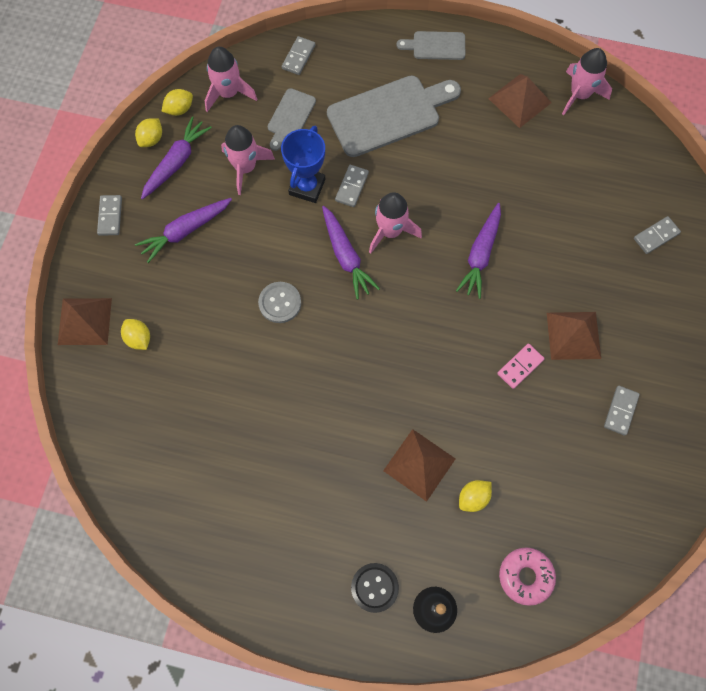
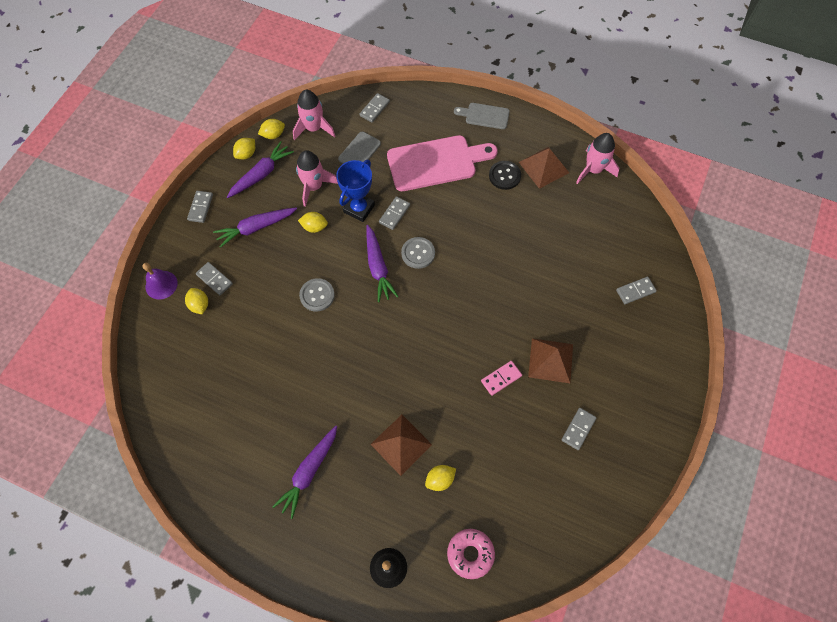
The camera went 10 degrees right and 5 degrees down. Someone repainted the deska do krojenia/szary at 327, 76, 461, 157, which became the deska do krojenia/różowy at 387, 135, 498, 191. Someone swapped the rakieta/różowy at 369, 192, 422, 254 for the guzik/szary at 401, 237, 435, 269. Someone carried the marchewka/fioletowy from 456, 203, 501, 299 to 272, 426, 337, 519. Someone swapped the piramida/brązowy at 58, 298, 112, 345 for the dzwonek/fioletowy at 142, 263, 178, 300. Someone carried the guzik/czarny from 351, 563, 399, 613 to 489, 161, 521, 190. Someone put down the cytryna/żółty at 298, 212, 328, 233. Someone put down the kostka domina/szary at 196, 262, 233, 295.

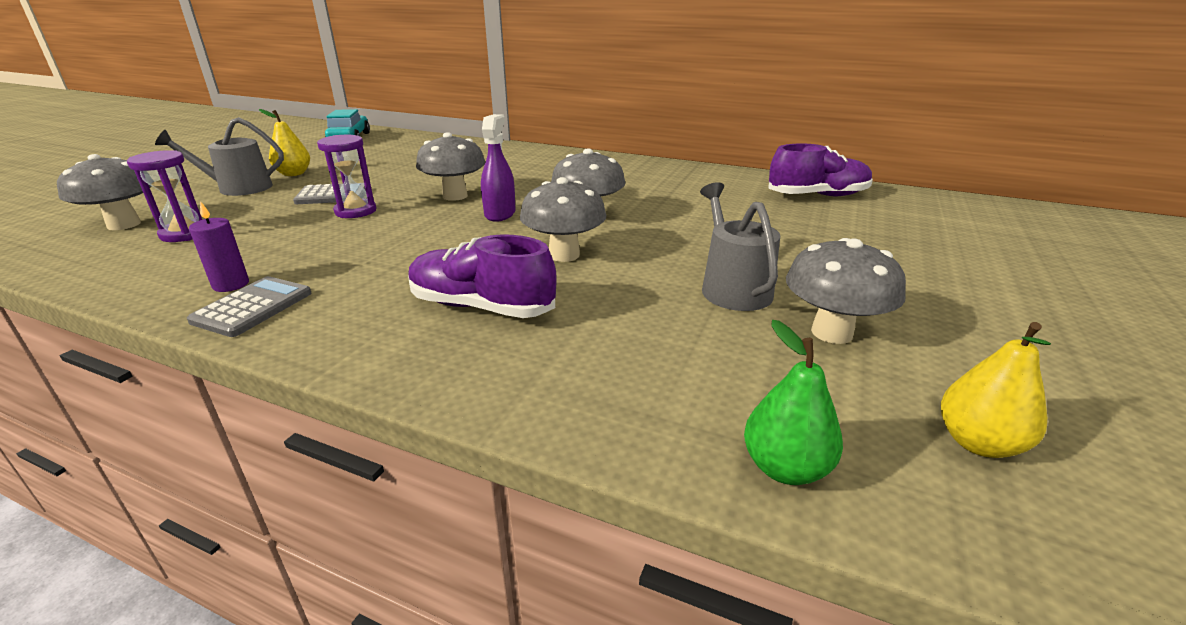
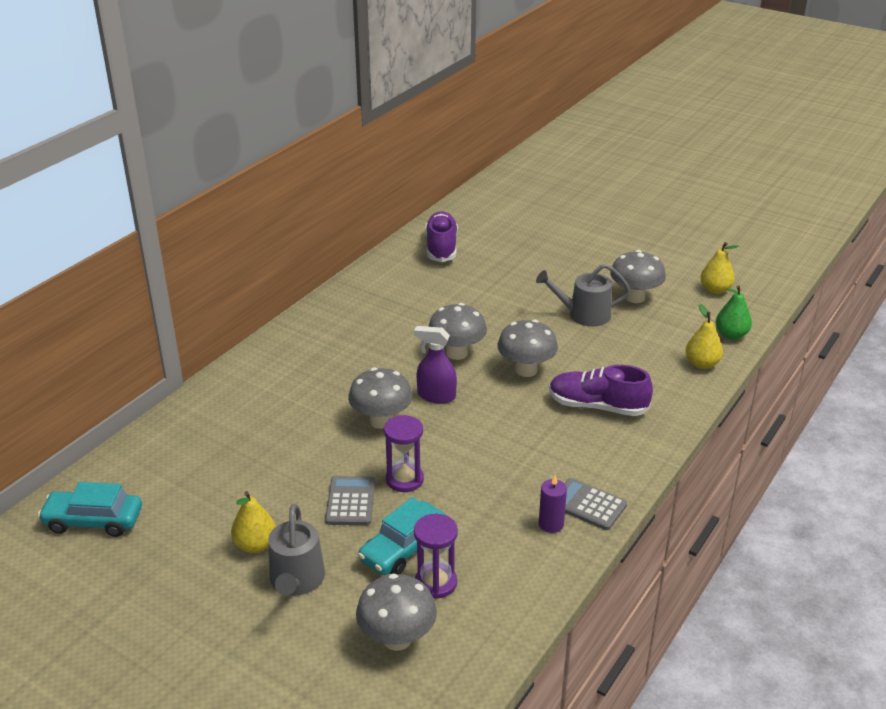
The camera went 80 degrees left and 5 degrees up. Someone rotated the but/fioletowy at 408, 235, 557, 318 by 75 degrees clockwise. Someone put down the gruszka/żółty at 685, 304, 723, 369. Someone put down the samochód/turkusowy at 358, 497, 447, 575.

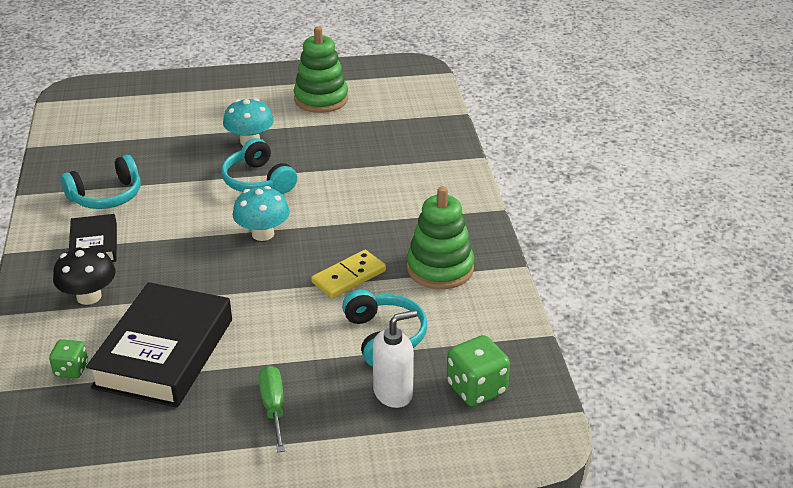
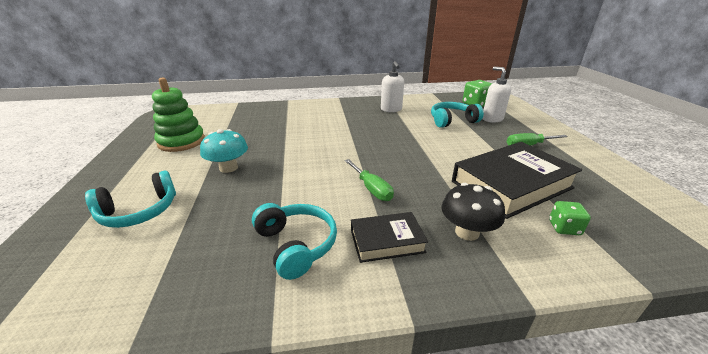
The camera went 90 degrees left and 5 degrees down. Someone carried the słuchawki/turkusowy from 221, 138, 297, 194 to 85, 171, 176, 228. Someone took away the grzyb/turkusowy at 232, 186, 290, 241. Someone swapped the zabawka nakładanka/zielony at 407, 186, 474, 289 for the dozownik mydła/biały at 381, 61, 404, 112. Someone took away the kostka domina/żółty at 311, 250, 386, 298. Someone rotated the książka/czarny at 86, 282, 232, 408 by 45 degrees counterclockwise. Someone put down the śrubokręt/zielony at 345, 159, 394, 201.

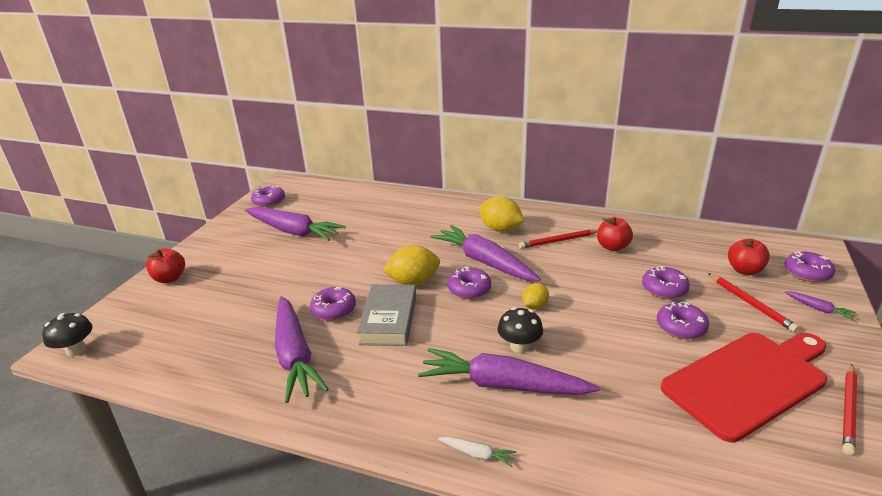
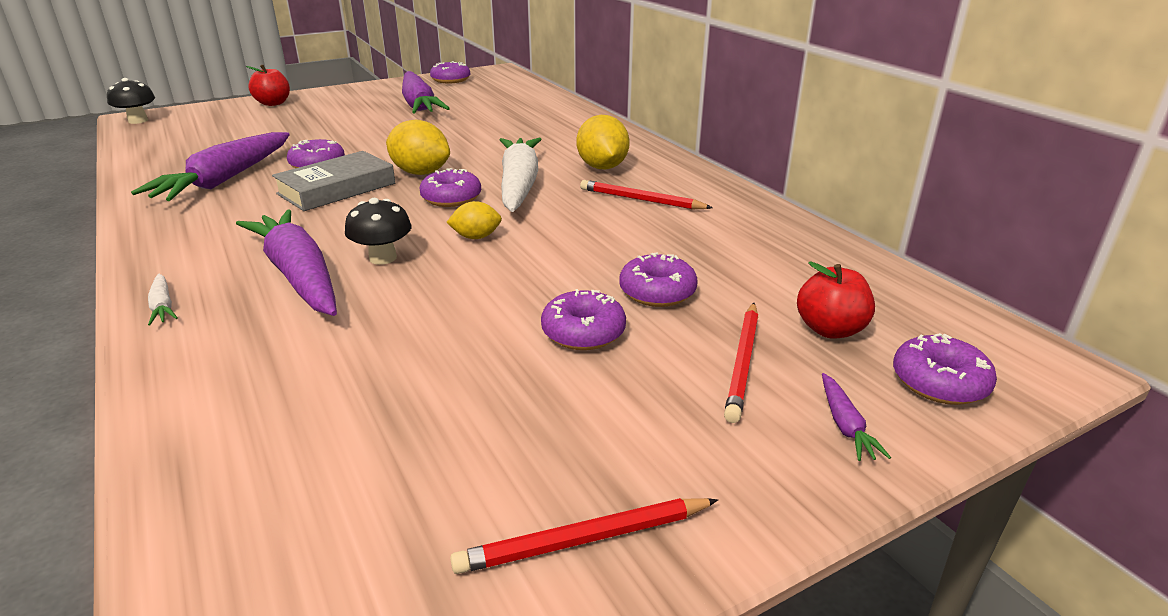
The camera went 40 degrees right and 0 degrees up. Someone took away the jabłko/czerwony at 597, 217, 633, 251. Someone repainted the marchewka/fioletowy at 431, 225, 541, 281, which became the marchewka/biały at 500, 138, 541, 212. Someone took away the deska do krojenia/czerwony at 661, 333, 827, 442.

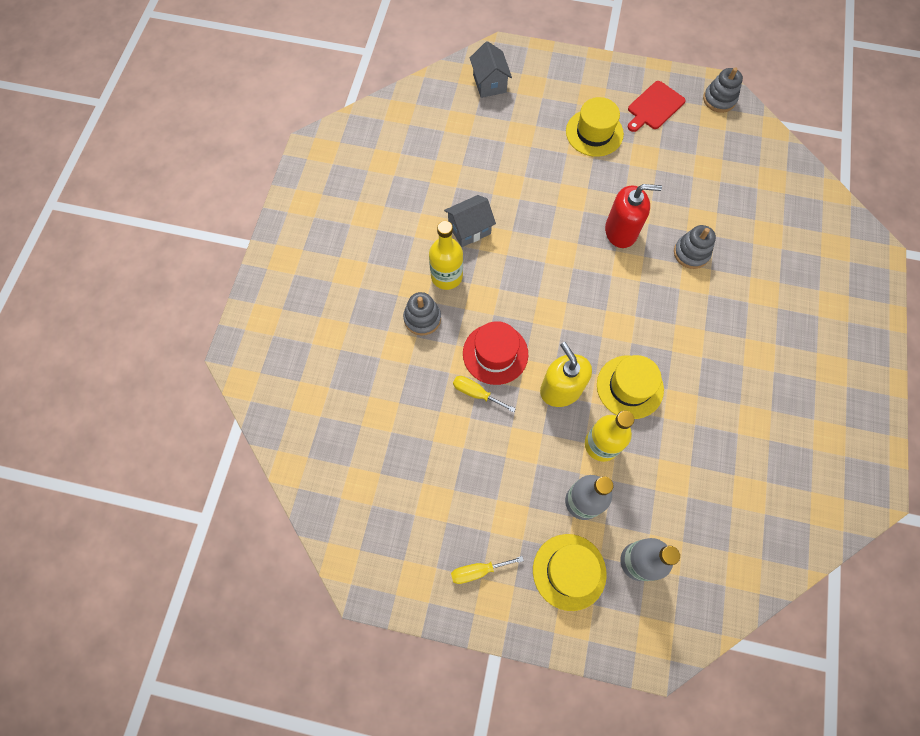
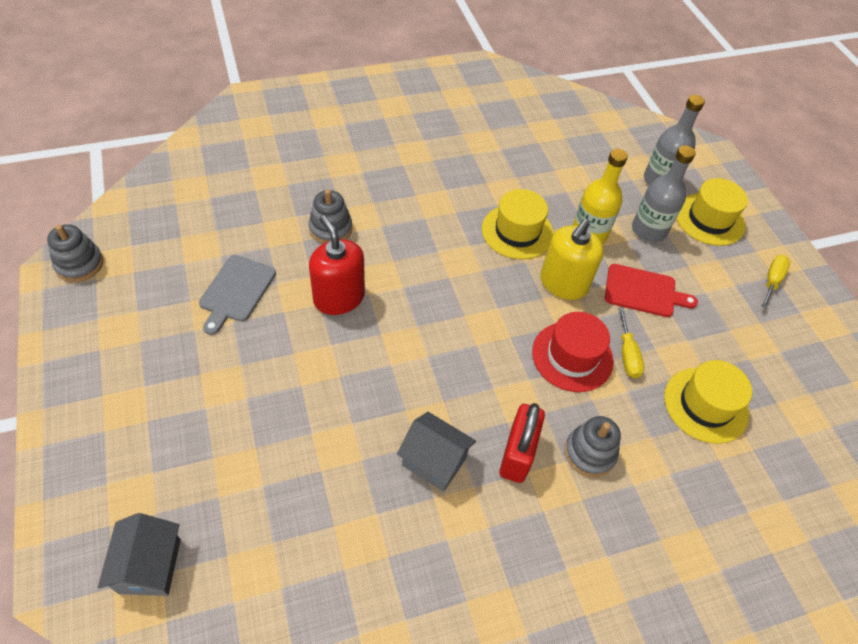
The camera went 125 degrees left and 15 degrees down. Someone rotated the domek/szary at 470, 41, 512, 98 by 45 degrees counterclockwise. Someone carried the deska do krojenia/czerwony from 628, 81, 685, 132 to 605, 264, 698, 317. Someone carried the kapelusz/żółty from 566, 97, 624, 157 to 664, 360, 752, 444. Someone swapped the butelka/żółty at 429, 221, 463, 290 for the kłódka/czerwony at 499, 403, 545, 483. Someone rotated the śrubokręt/żółty at 451, 556, 524, 584 by 105 degrees counterclockwise. Someone put down the deska do krojenia/szary at 199, 255, 276, 335.

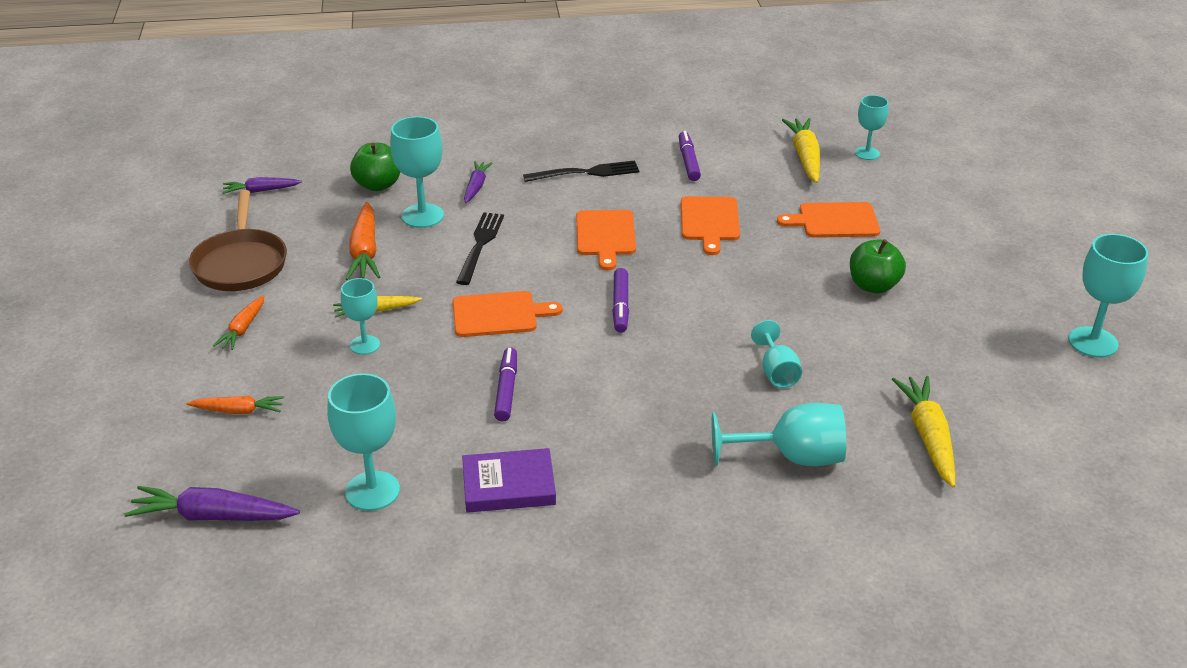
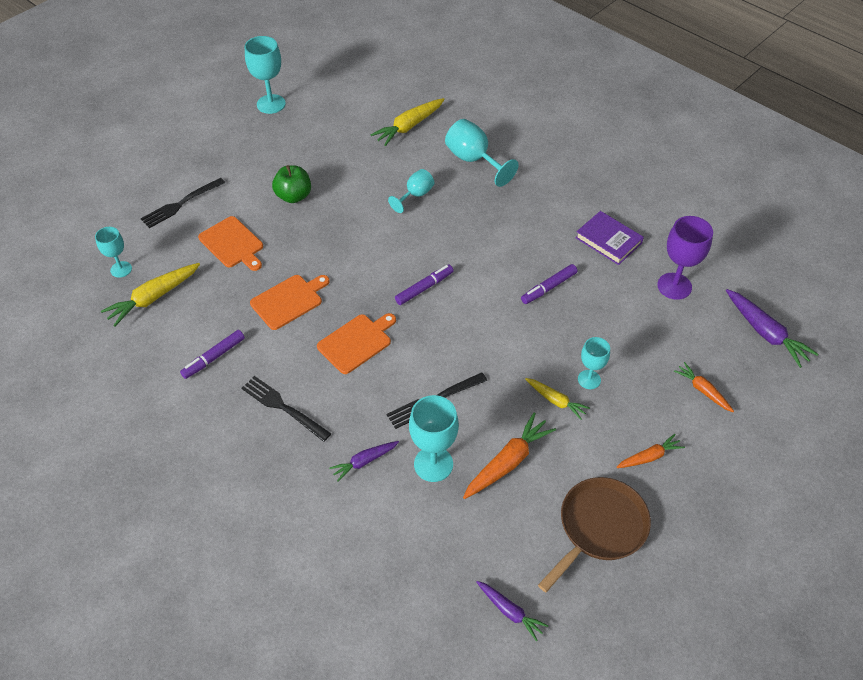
The camera went 130 degrees left and 15 degrees up. Someone took away the jabłko/zielony at 350, 143, 400, 191. Someone took away the deska do krojenia/pomarańczowy at 453, 291, 563, 337. Someone repainted the kielich/turkusowy at 327, 373, 400, 511, which became the kielich/fioletowy at 657, 216, 713, 300. Someone put down the widelec/czarny at 141, 178, 225, 228.

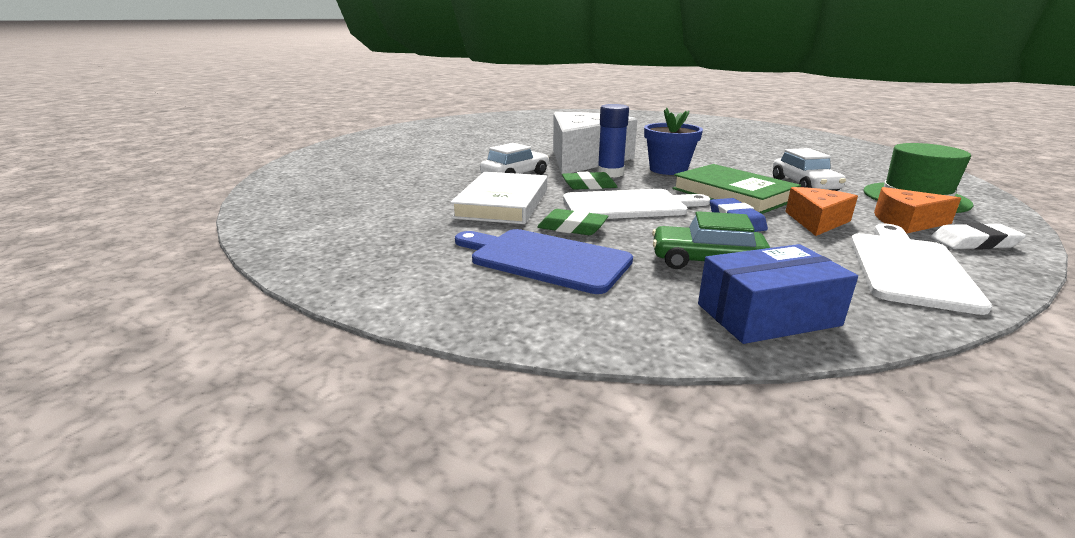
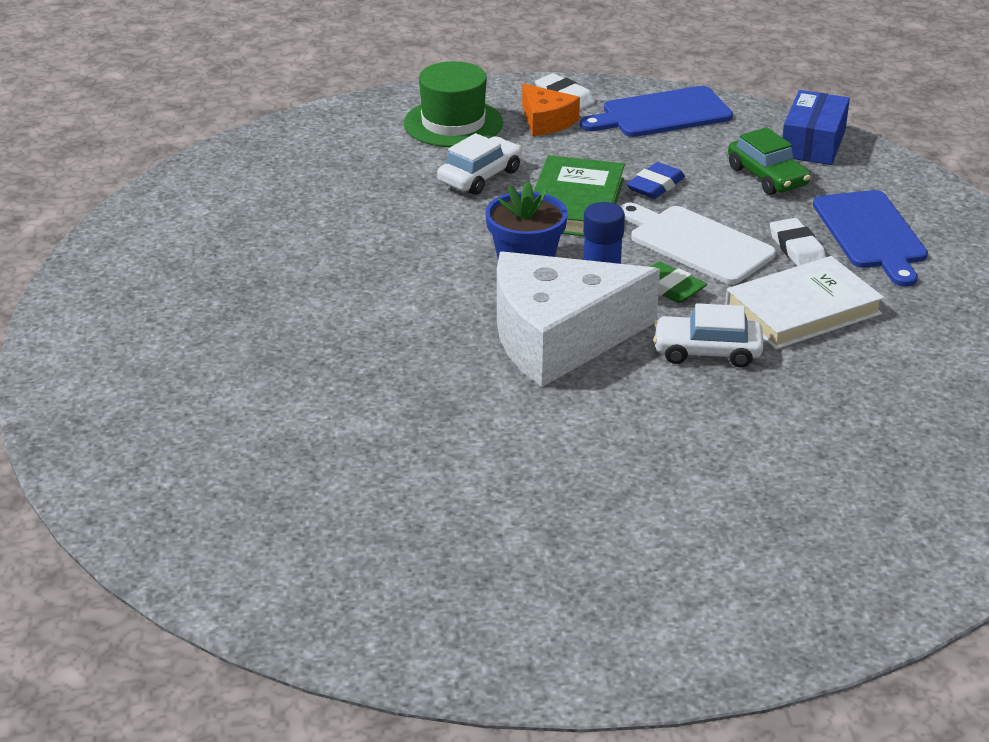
The camera went 130 degrees left and 10 degrees up. Someone took away the ser/pomarańczowy at 785, 187, 858, 236. Someone repainted the gumka do mazania/zielony at 537, 209, 608, 235, which became the gumka do mazania/biały at 770, 218, 826, 266. Someone repainted the deska do krojenia/biały at 850, 223, 992, 315, which became the deska do krojenia/niebieski at 580, 86, 733, 137. Someone rotated the pudełko/niebieski at 698, 244, 858, 344 by 75 degrees clockwise.

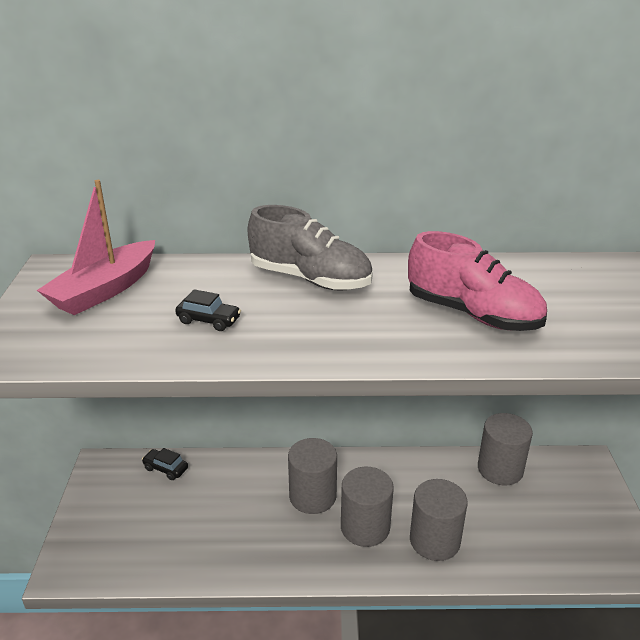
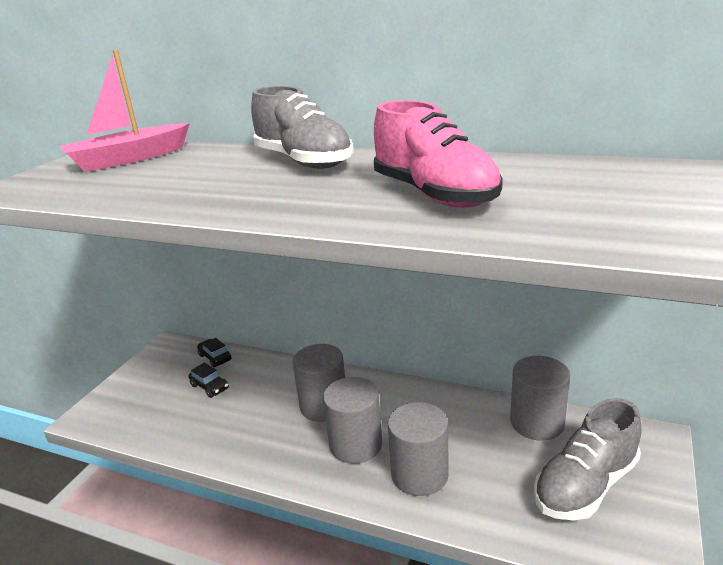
The camera went 25 degrees right and 5 degrees down. Someone carried the samochód/czarny from 175, 289, 241, 331 to 189, 363, 229, 398. Someone put down the but/szary at 534, 398, 642, 520.

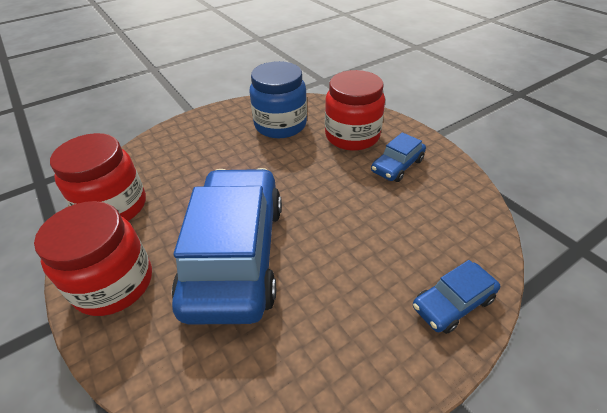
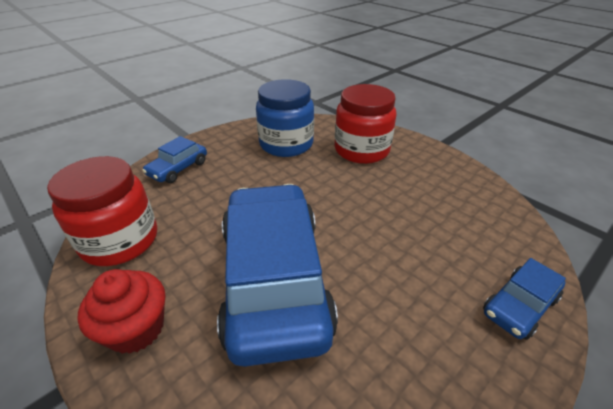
The camera went 10 degrees left and 5 degrees down. Someone carried the samochód/niebieski from 371, 132, 426, 182 to 142, 136, 207, 183. Someone swapped the słoik/czerwony at 34, 201, 152, 316 for the muffinka/czerwony at 78, 269, 165, 354.

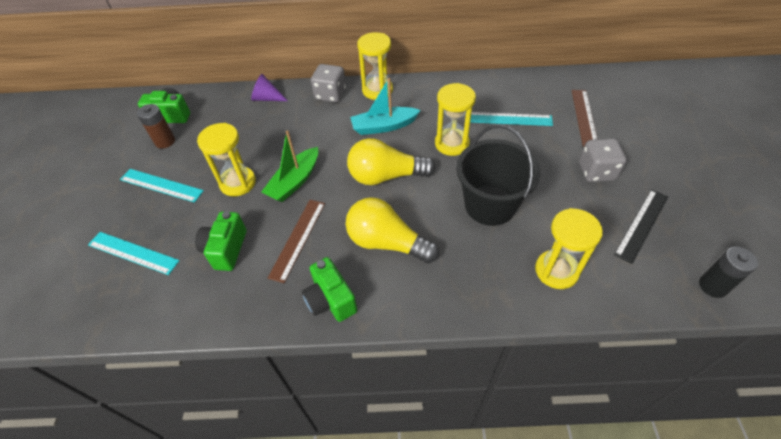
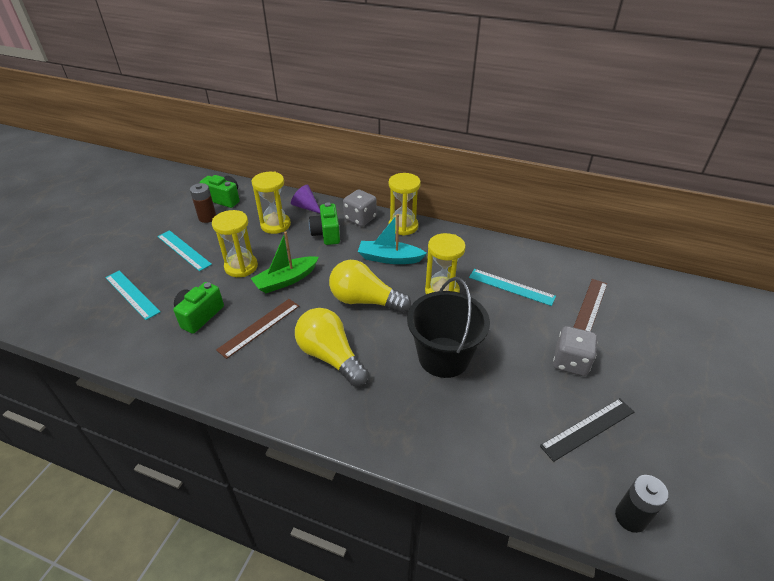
The camera went 20 degrees right and 10 degrees down. Someone carried the klepsydra/żółty from 535, 208, 603, 289 to 252, 172, 291, 234. Someone carried the aparat fotograficzny/zielony from 302, 257, 357, 322 to 309, 202, 340, 245.

